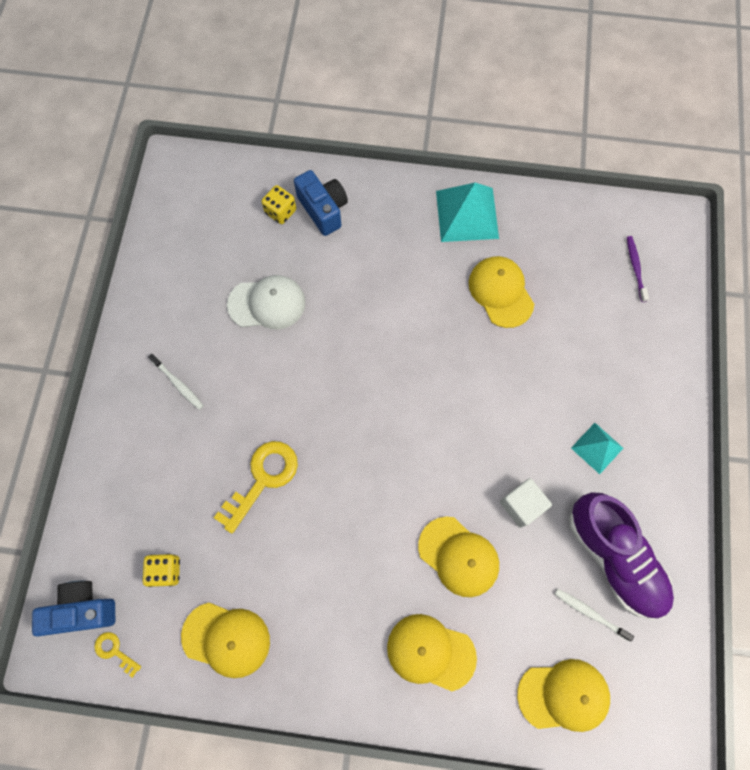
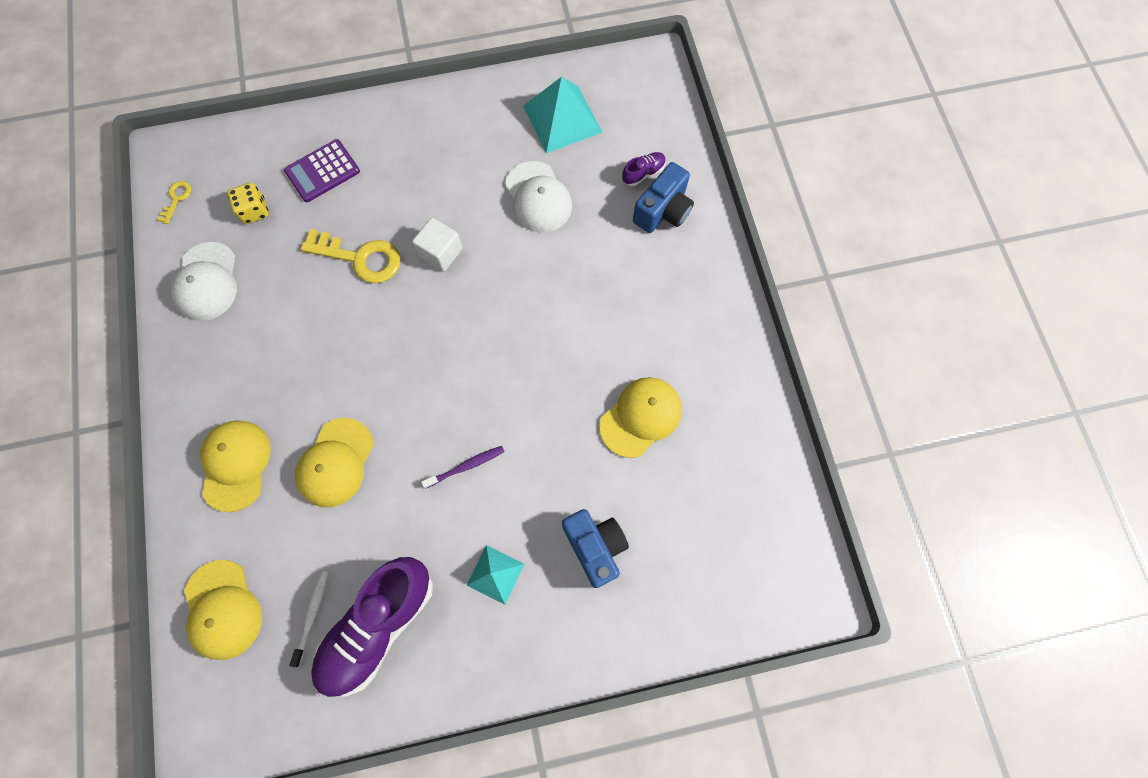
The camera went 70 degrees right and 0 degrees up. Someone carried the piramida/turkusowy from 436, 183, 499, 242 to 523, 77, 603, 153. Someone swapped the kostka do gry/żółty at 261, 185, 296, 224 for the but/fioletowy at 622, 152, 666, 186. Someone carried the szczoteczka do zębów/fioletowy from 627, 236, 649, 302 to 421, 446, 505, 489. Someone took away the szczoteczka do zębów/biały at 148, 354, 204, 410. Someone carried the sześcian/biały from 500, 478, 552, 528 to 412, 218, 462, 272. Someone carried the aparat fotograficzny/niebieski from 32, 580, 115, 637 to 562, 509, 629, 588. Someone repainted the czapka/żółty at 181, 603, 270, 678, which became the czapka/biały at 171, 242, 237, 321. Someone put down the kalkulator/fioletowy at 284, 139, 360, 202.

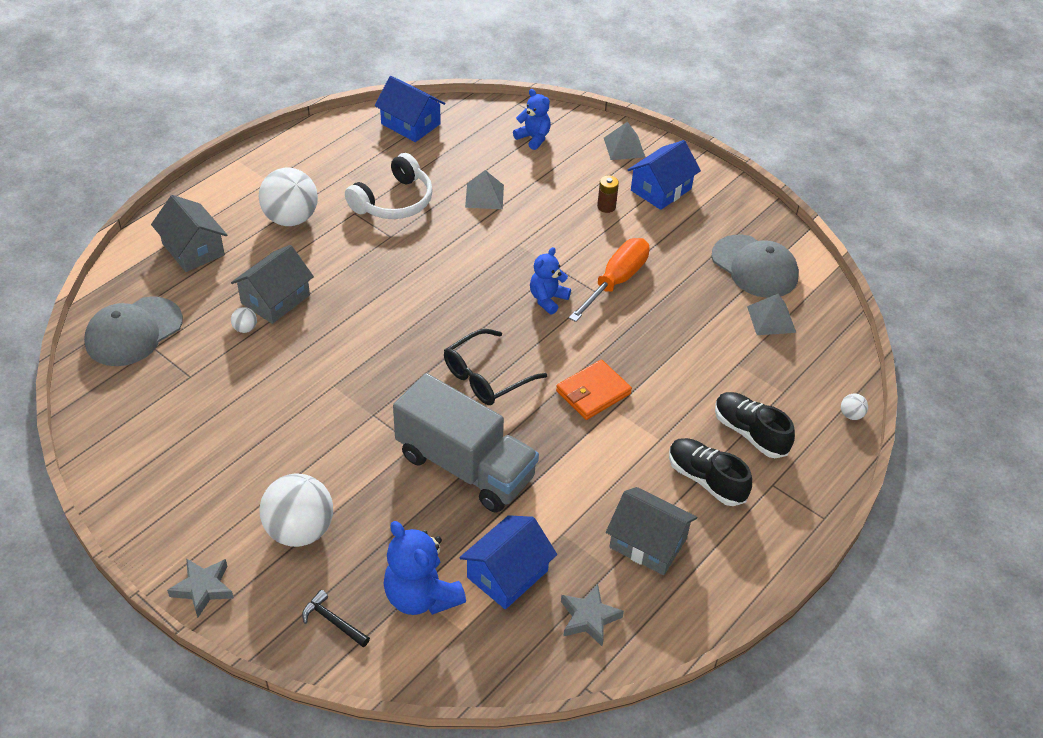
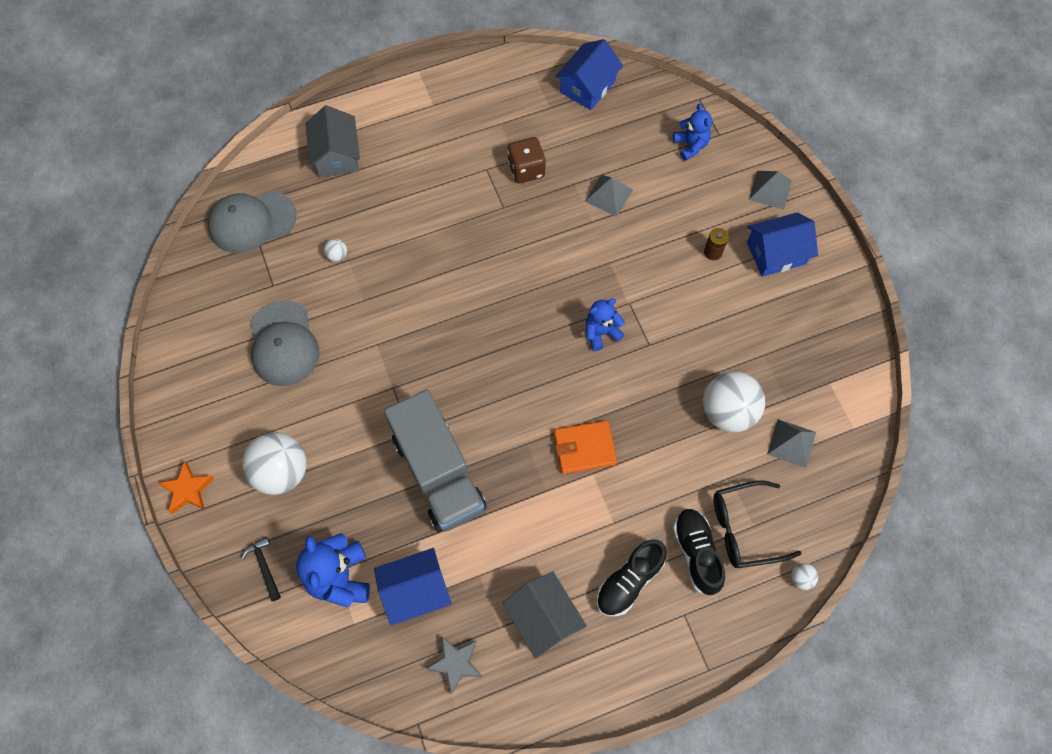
The camera went 30 degrees right and 20 degrees up. Someone rotated the domek/niebieski at 375, 76, 446, 142 by 60 degrees clockwise. Someone swapped the słuchawki/biały at 345, 153, 433, 219 for the kostka do gry/brązowy at 508, 137, 546, 183. Someone carried the piłka/biały from 259, 168, 318, 226 to 703, 372, 765, 432. Someone carried the czapka/szary from 712, 235, 799, 298 to 251, 300, 319, 386. Someone took away the śrubokręt/pomarańczowy at 569, 238, 650, 322. Someone took away the domek/szary at 231, 245, 314, 324. Someone carried the okulary/czarny from 444, 329, 547, 405 to 713, 481, 802, 568. Someone rotated the but/czarny at 669, 438, 752, 506 by 120 degrees counterclockwise. Someone repainted the gwiazda/szary at 167, 558, 234, 618, which became the gwiazda/pomarańczowy at 159, 461, 214, 514.

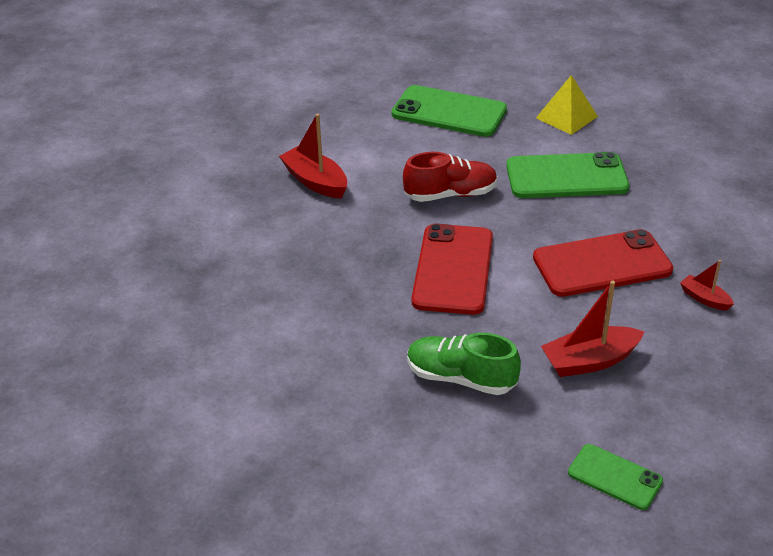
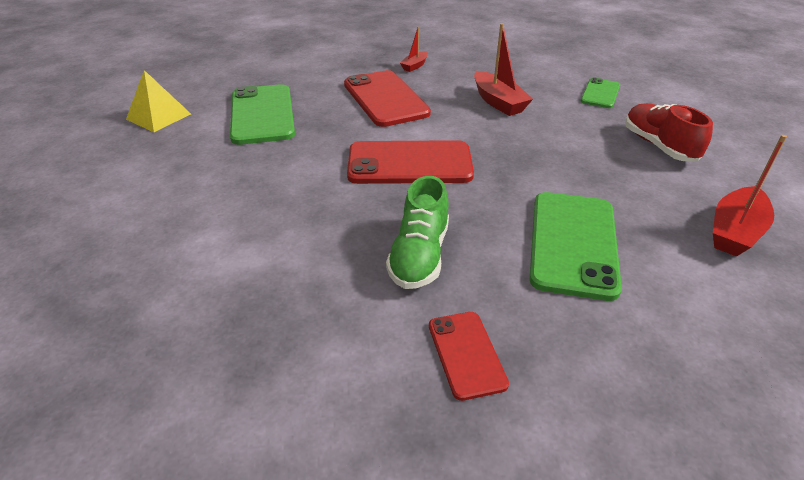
The camera went 100 degrees left and 0 degrees up. Someone carried the telefon/zielony from 392, 85, 507, 137 to 530, 192, 622, 301. Someone carried the łódka/czerwony from 279, 114, 347, 199 to 713, 135, 787, 257. Someone carried the but/czerwony from 403, 152, 498, 202 to 625, 103, 713, 162. Someone carried the but/zielony from 407, 333, 521, 395 to 386, 176, 449, 289. Someone put down the telefon/czerwony at 429, 312, 509, 401.

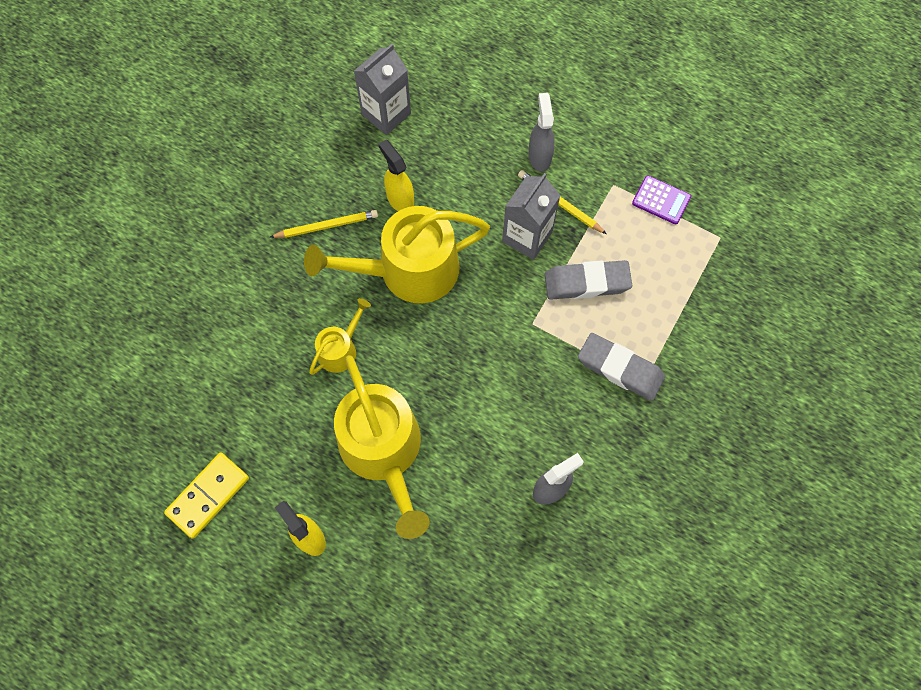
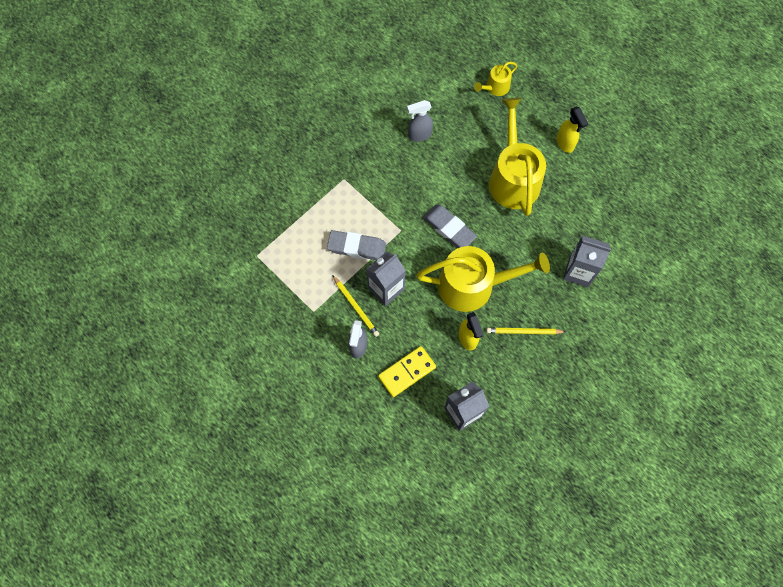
The camera went 165 degrees left and 0 degrees up. Someone took away the kalkulator/fioletowy at 632, 176, 691, 225. Someone carried the konewka/żółty from 309, 298, 371, 375 to 474, 62, 517, 96. Someone carried the gumka do mazania/szary from 578, 333, 665, 401 to 423, 205, 477, 248. Someone carried the kostka domina/żółty from 164, 453, 249, 539 to 378, 346, 436, 397. Someone put down the karton mleka/szary at 563, 235, 611, 287.

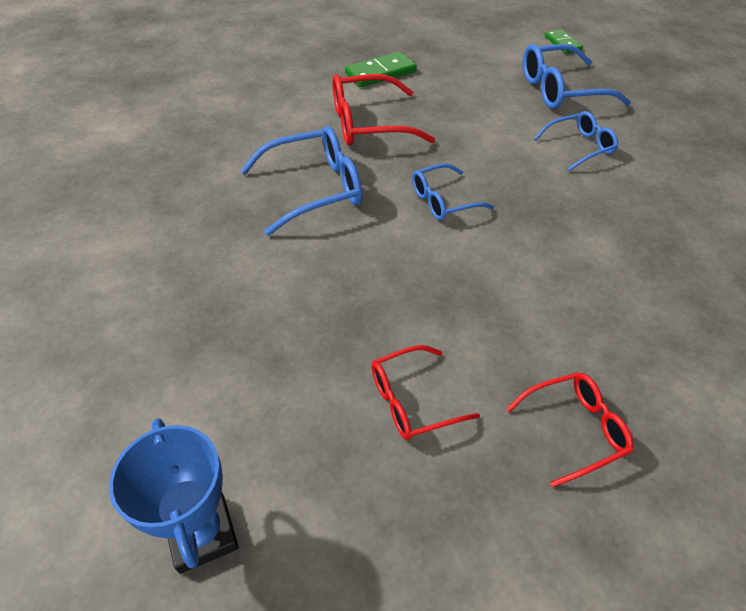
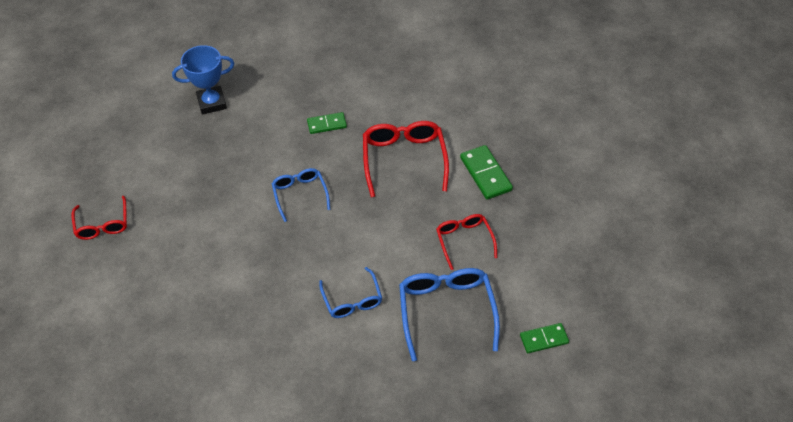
The camera went 95 degrees right and 5 degrees up. Someone swapped the okulary/niebieski at 240, 126, 362, 236 for the kostka domina/zielony at 307, 112, 347, 134. Someone carried the okulary/czerwony from 371, 345, 480, 440 to 436, 214, 497, 270. Someone carried the puchar/niebieski from 109, 418, 239, 574 to 172, 45, 234, 115.

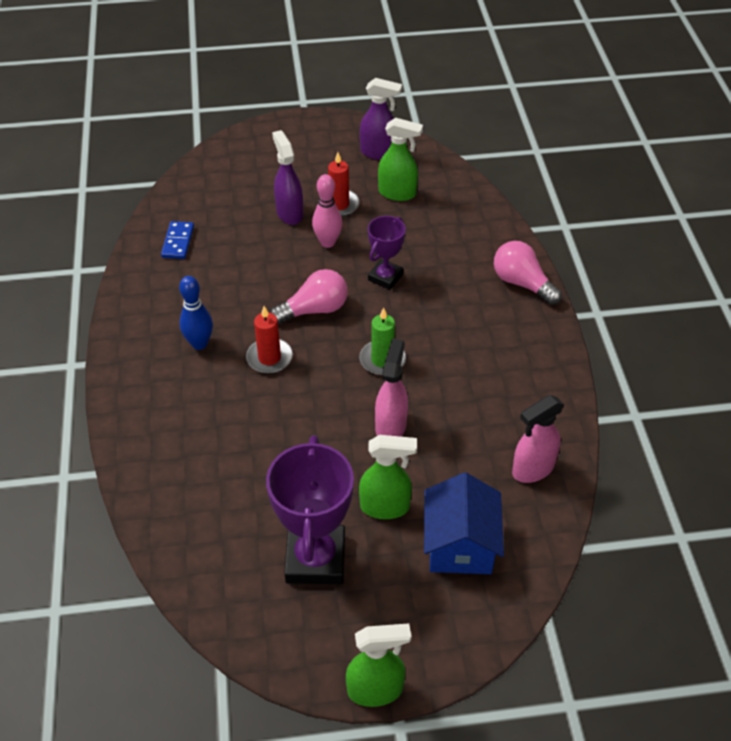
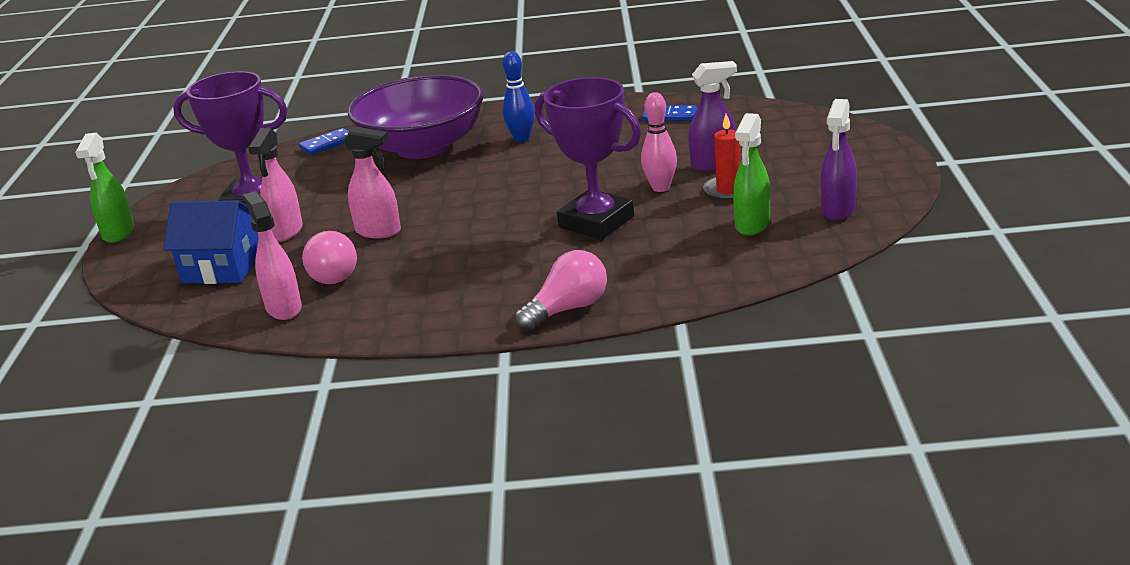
The camera went 100 degrees right and 20 degrees down. Someone scaled the puchar/fioletowy at 368, 216, 406, 290 by 1.75. Someone carried the żarówka/różowy from 270, 269, 348, 324 to 302, 231, 357, 284. Someone took away the świeca/czerwony at 246, 306, 293, 374. Someone took away the świeca/zielony at 359, 307, 406, 376. Someone repainted the spryskiwacz/zielony at 359, 435, 417, 519, which became the spryskiwacz/różowy at 248, 128, 303, 242. Someone put down the miska/fioletowy at 348, 75, 484, 159. Someone put down the kostka domina/niebieski at 299, 128, 350, 155.

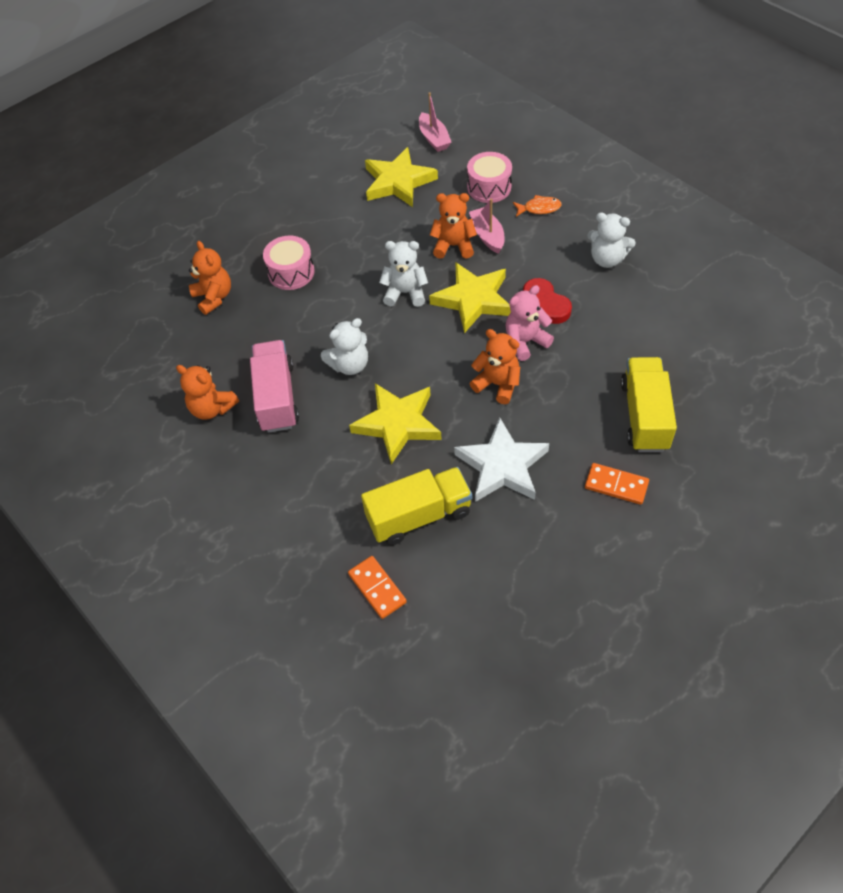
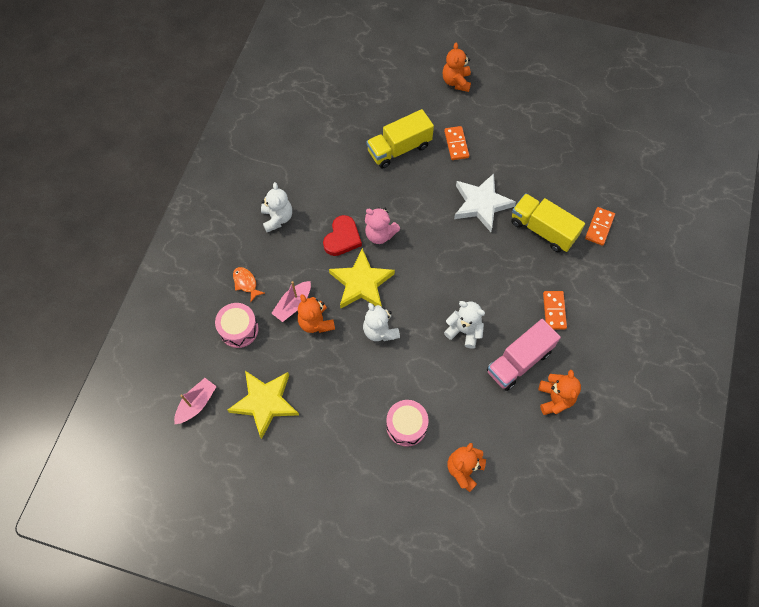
The camera went 125 degrees left and 10 degrees up. Someone carried the miś/pomarańczowy from 469, 329, 520, 404 to 443, 42, 471, 92. Someone took away the gwiazda/żółty at 349, 383, 442, 464. Someone put down the kostka domina/pomarańczowy at 543, 291, 567, 330.

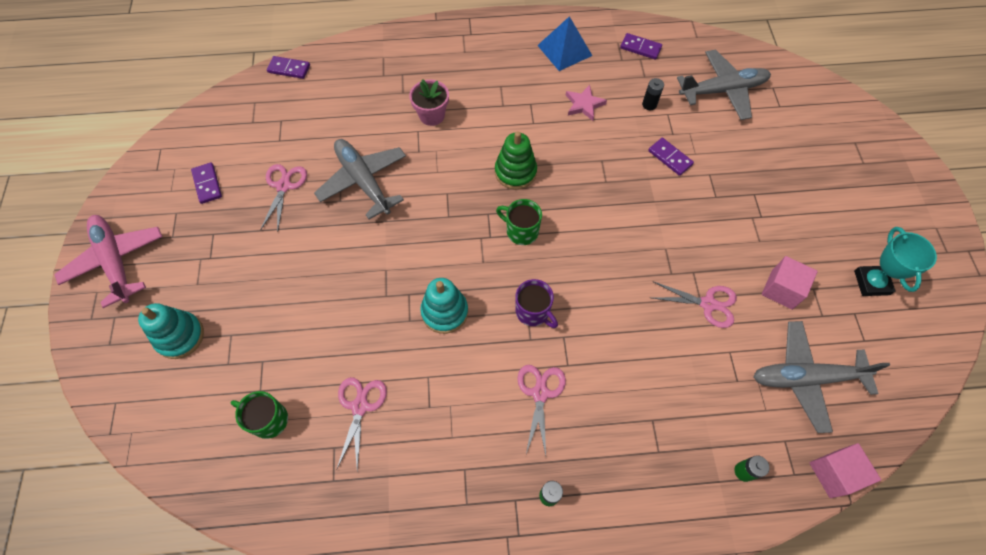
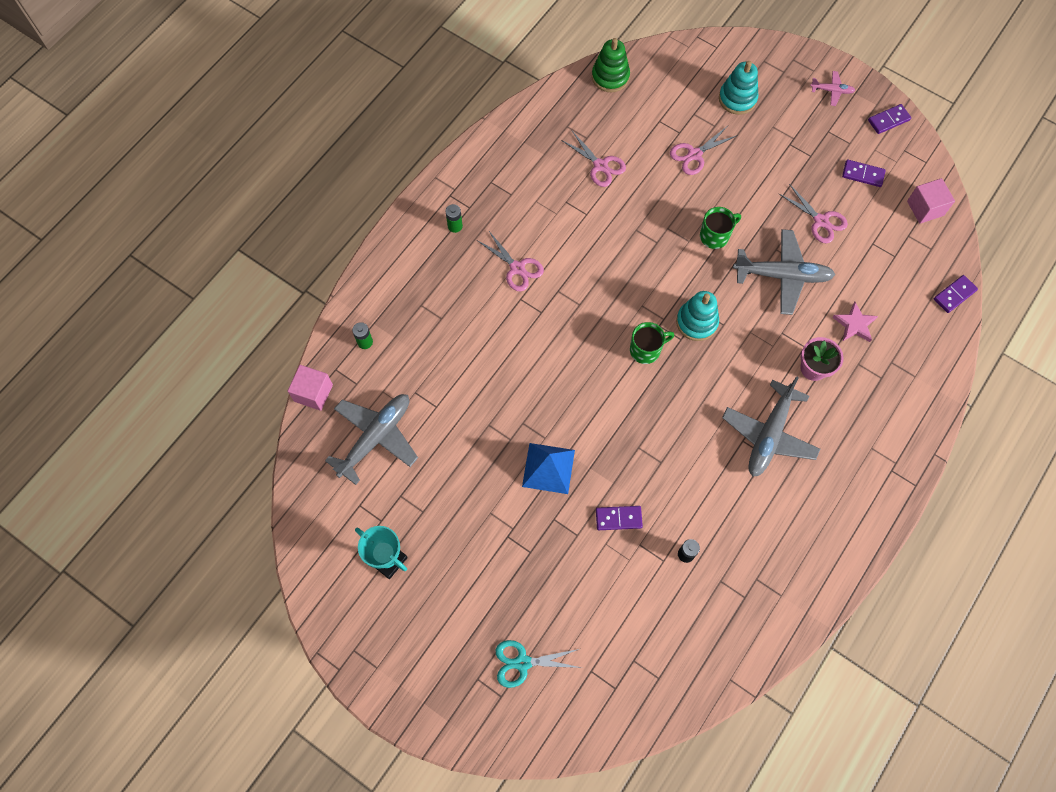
The camera went 130 degrees right and 5 degrees up. Someone carried the piramida/niebieski from 537, 16, 592, 71 to 522, 443, 575, 494. Someone carried the kostka domina/fioletowy from 620, 33, 662, 60 to 868, 104, 911, 134. Someone carried the samolot/szary from 677, 50, 771, 120 to 722, 376, 820, 477. Someone carried the gwiazda/różowy from 566, 85, 607, 121 to 832, 302, 878, 342. Someone carried the zabawka nakładanka/zielony from 495, 131, 537, 190 to 592, 38, 630, 92. Someone scaled the samolot/różowy at 54, 215, 163, 308 by 0.48. Someone carried the sześcian/różowy from 762, 256, 818, 310 to 907, 178, 955, 224. Someone carried the zabawka nakładanka/turkusowy from 420, 278, 468, 334 to 676, 291, 719, 341. Someone took away the kubek/fioletowy at 515, 279, 558, 328. Someone carried the nożyczki/różowy from 652, 281, 737, 328 to 670, 127, 738, 175. Someone carried the kubek/zielony from 231, 391, 288, 439 to 700, 207, 741, 249. Someone put down the nożyczki/turkusowy at 496, 640, 582, 688.

